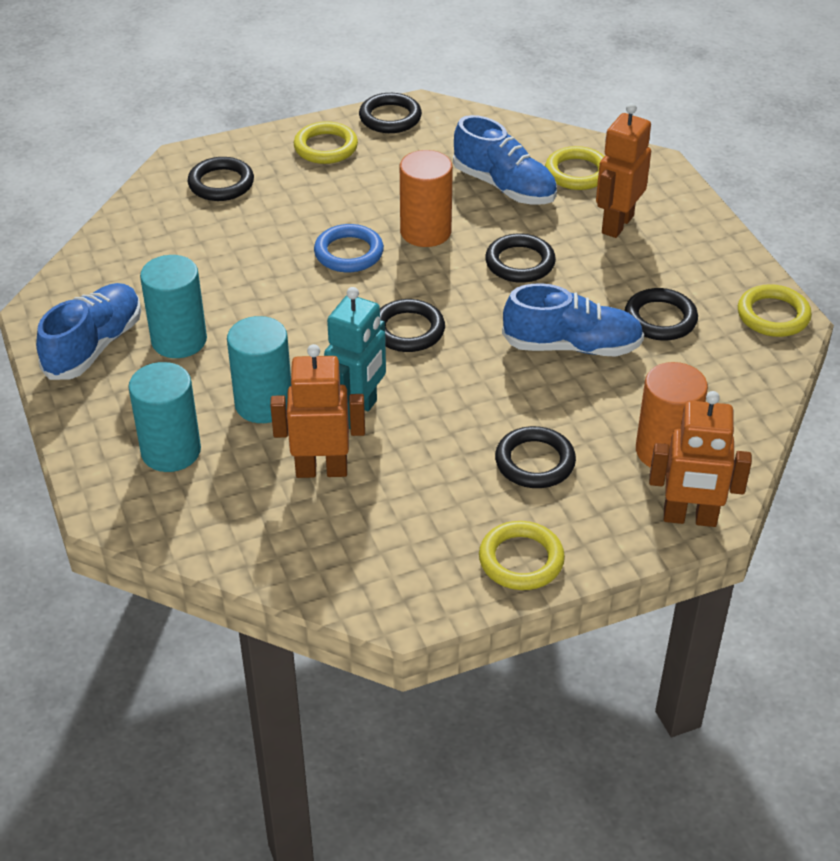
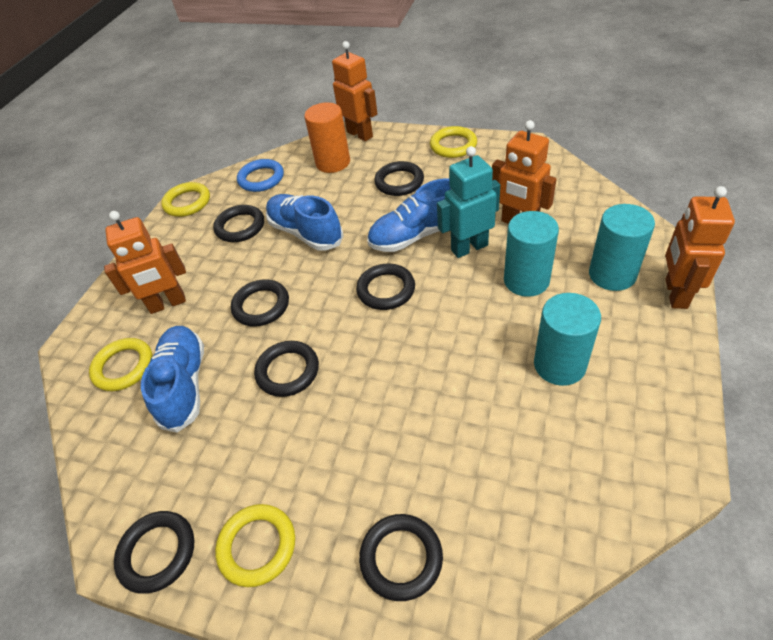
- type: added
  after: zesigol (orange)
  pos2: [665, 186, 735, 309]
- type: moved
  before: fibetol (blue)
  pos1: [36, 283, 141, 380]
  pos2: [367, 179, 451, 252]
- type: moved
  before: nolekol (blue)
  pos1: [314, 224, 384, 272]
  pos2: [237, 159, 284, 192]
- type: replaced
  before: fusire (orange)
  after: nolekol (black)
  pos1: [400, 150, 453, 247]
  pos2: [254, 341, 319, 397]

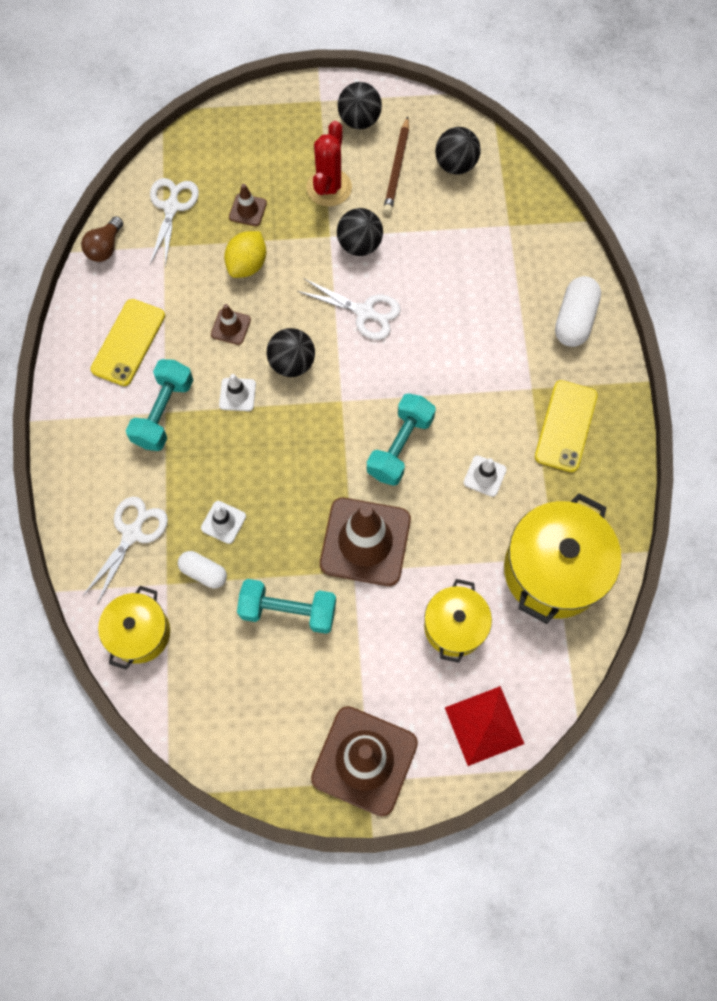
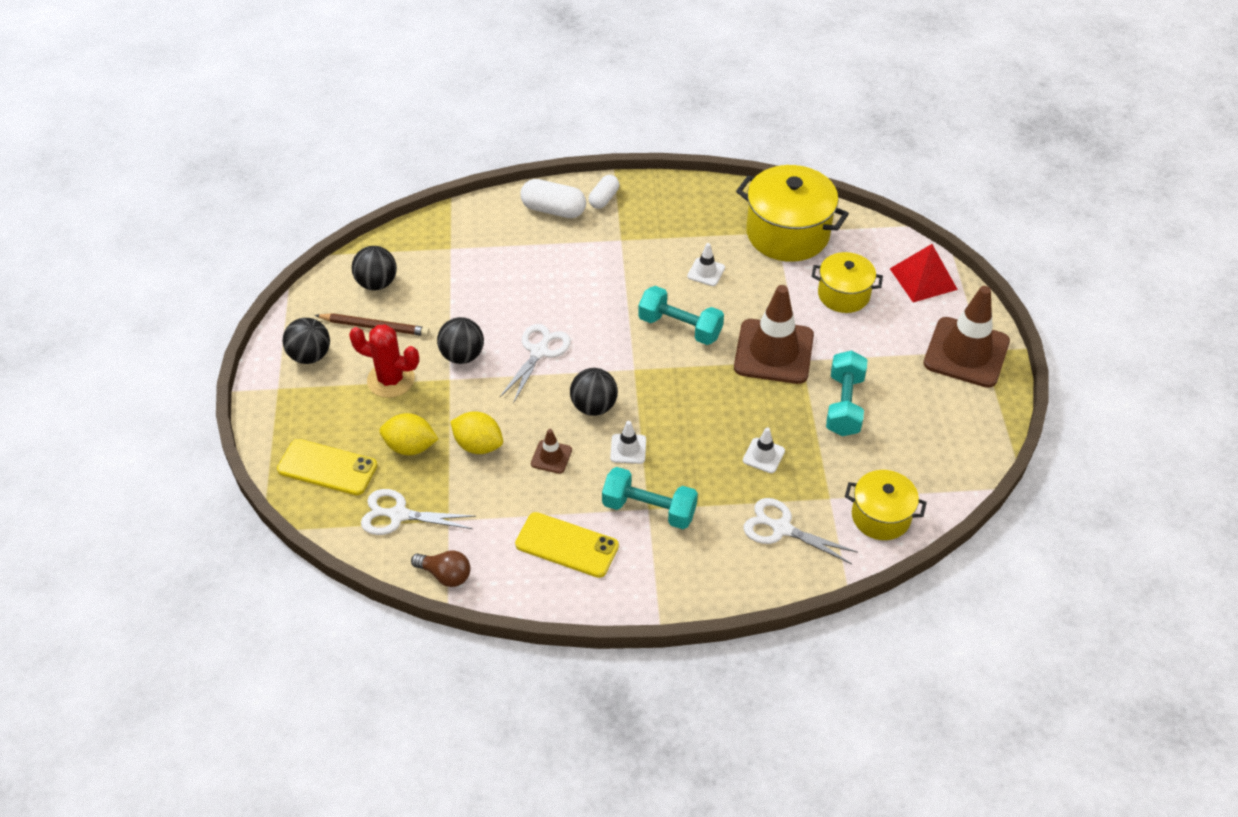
- type: moved
  before: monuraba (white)
  pos1: [178, 551, 227, 588]
  pos2: [589, 175, 619, 209]
- type: moved
  before: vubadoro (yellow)
  pos1: [535, 380, 598, 472]
  pos2: [277, 439, 377, 495]
- type: replaced
  before: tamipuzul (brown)
  after: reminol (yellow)
  pos1: [229, 184, 267, 226]
  pos2: [380, 413, 438, 455]

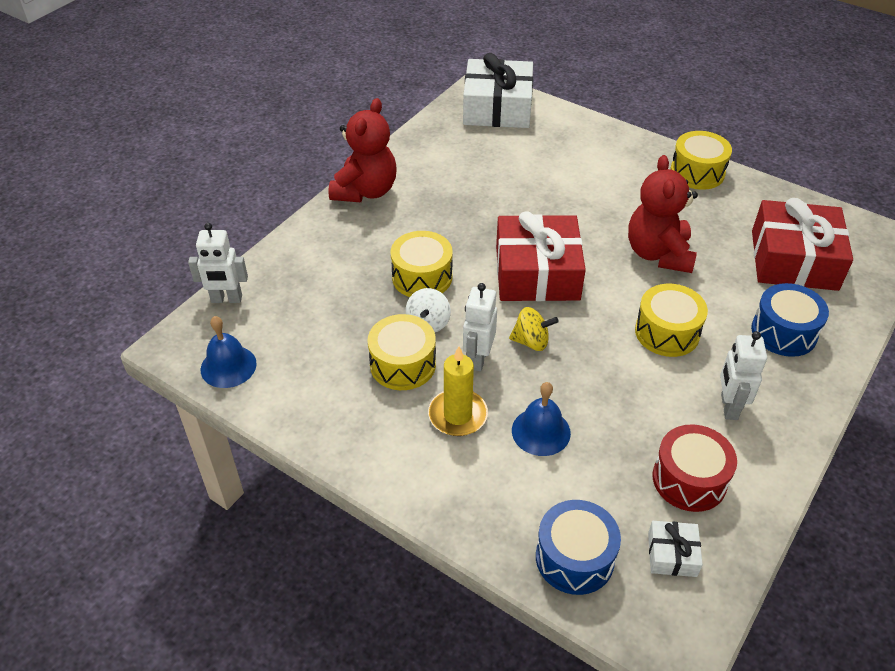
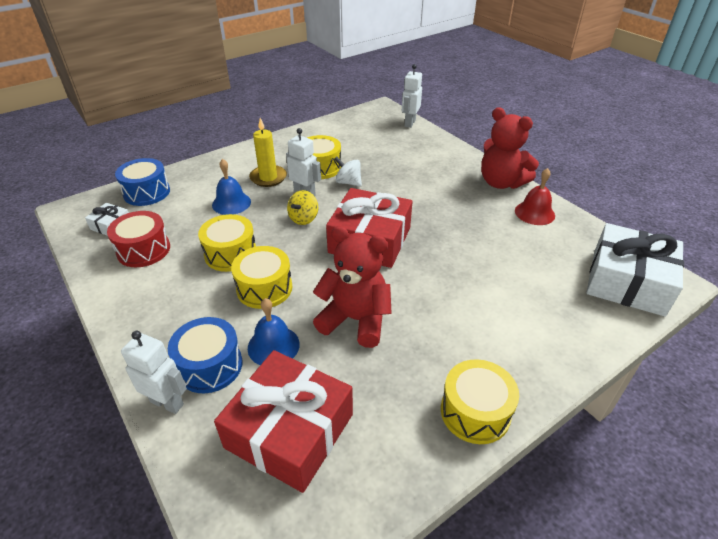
- type: added
  after: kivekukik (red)
  pos2: [515, 168, 555, 225]
- type: moved
  before: kivekukik (blue)
  pos1: [201, 316, 257, 388]
  pos2: [248, 298, 300, 365]
- type: moved
  before: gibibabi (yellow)
  pos1: [391, 231, 453, 297]
  pos2: [198, 214, 256, 272]
- type: moved
  before: zesigol (white)
  pos1: [720, 331, 767, 420]
  pos2: [121, 331, 187, 414]

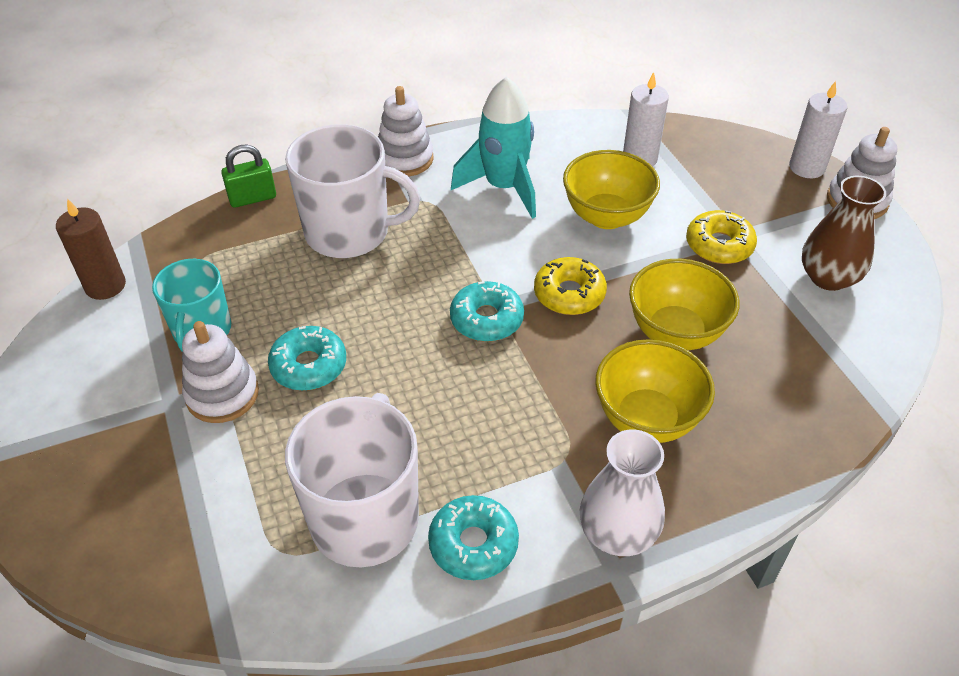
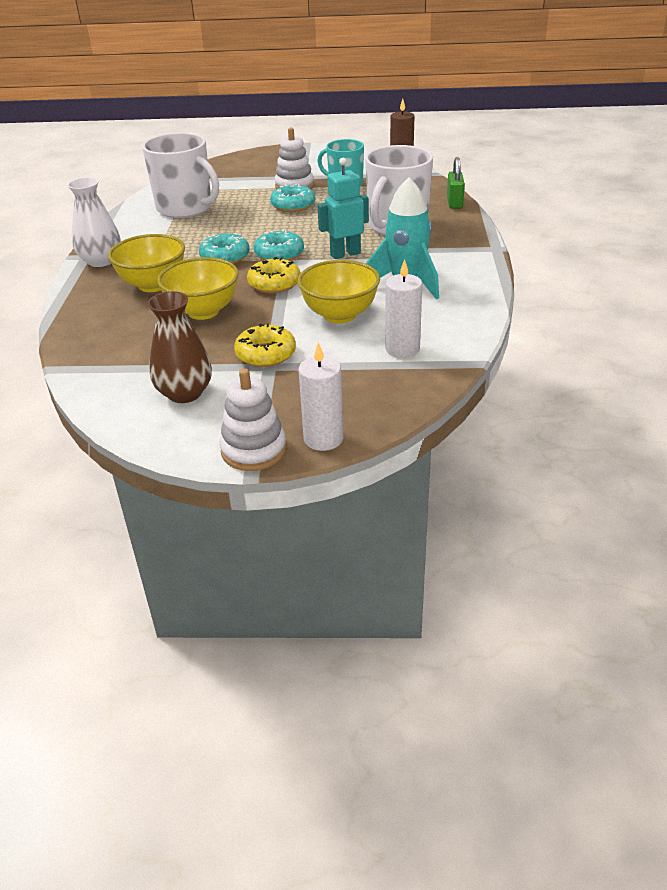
- type: removed
  before: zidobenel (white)
  pos1: [378, 86, 434, 177]
- type: added
  after: zesigol (turquoise)
  pos2: [317, 158, 369, 259]
- type: moved
  before: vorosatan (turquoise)
  pos1: [428, 495, 519, 580]
  pos2: [199, 233, 250, 264]

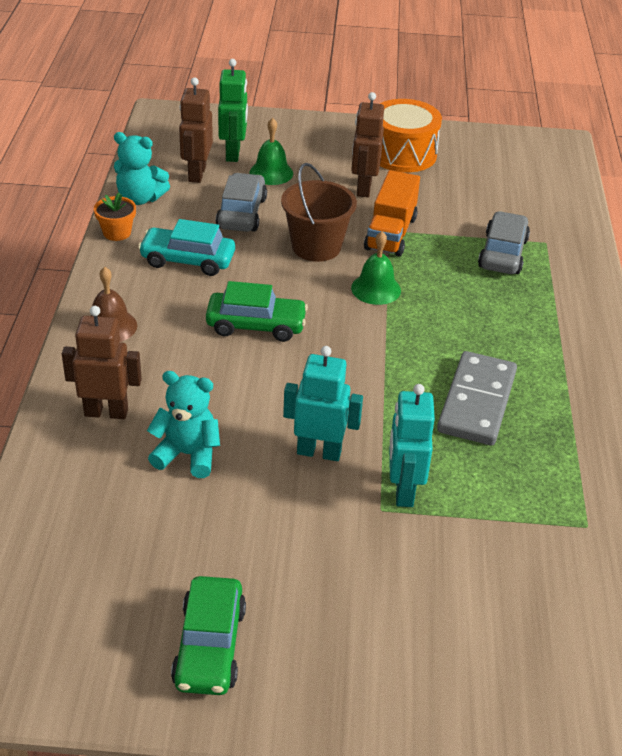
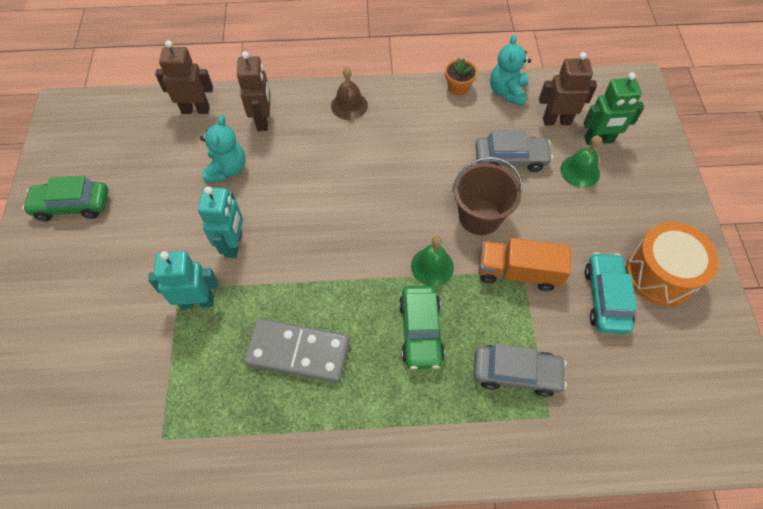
- type: moved
  before: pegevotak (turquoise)
  pos1: [138, 219, 235, 276]
  pos2: [585, 252, 637, 334]
- type: moved
  before: pegevotak (green)
  pos1: [206, 281, 308, 342]
  pos2: [399, 286, 445, 370]
- type: moved
  before: zesigol (brown)
  pos1: [351, 92, 384, 197]
  pos2: [155, 40, 213, 114]

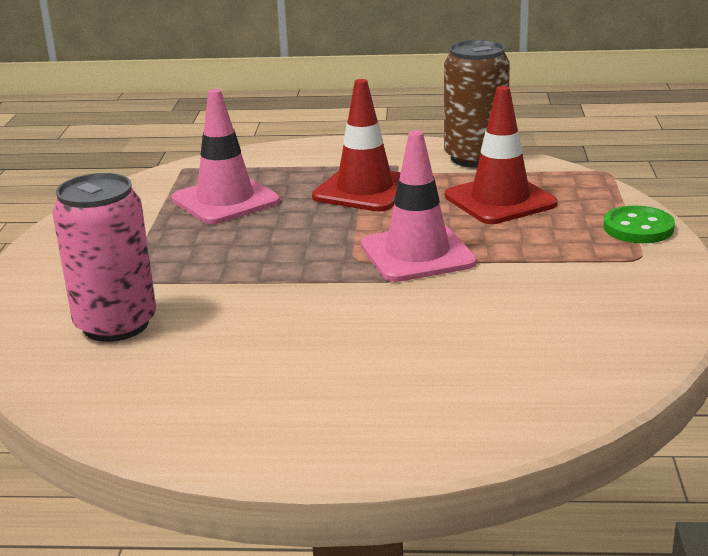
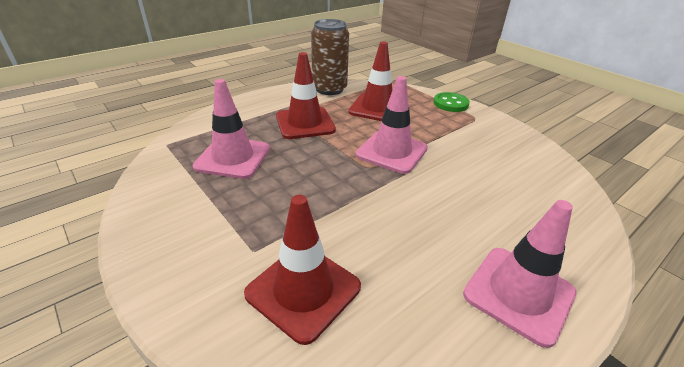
- type: added
  after: tamipuzul (pink)
  pos2: [463, 200, 577, 348]
- type: replaced
  before: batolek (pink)
  after: tamipuzul (red)
  pos1: [52, 173, 156, 342]
  pos2: [244, 195, 361, 345]

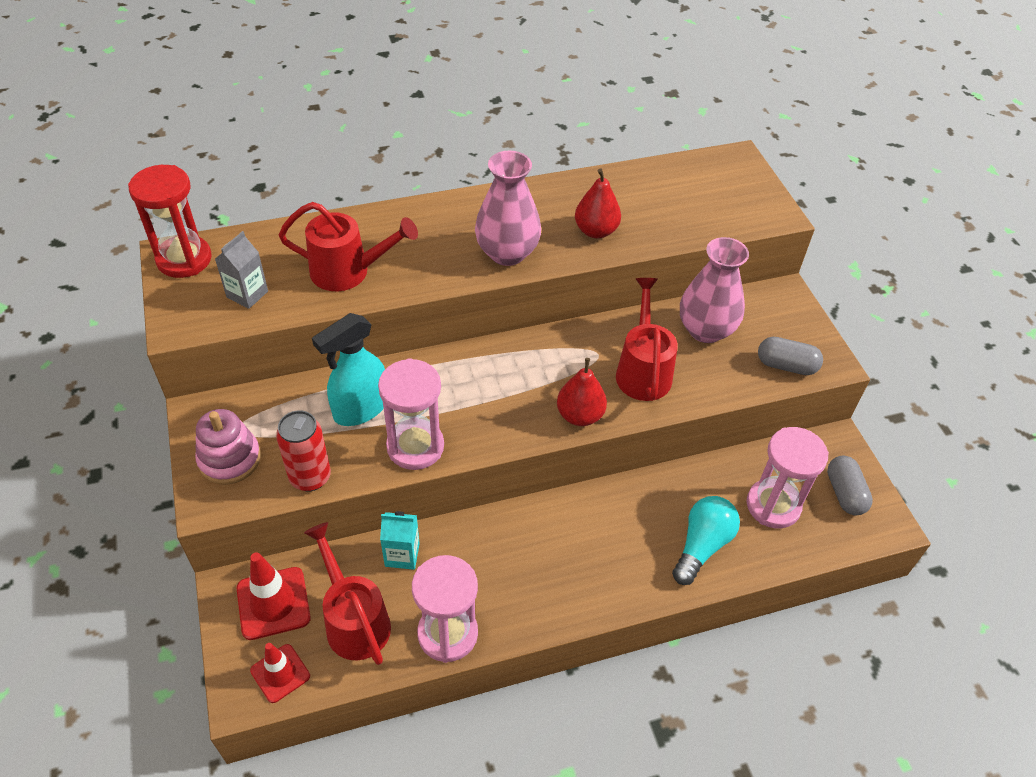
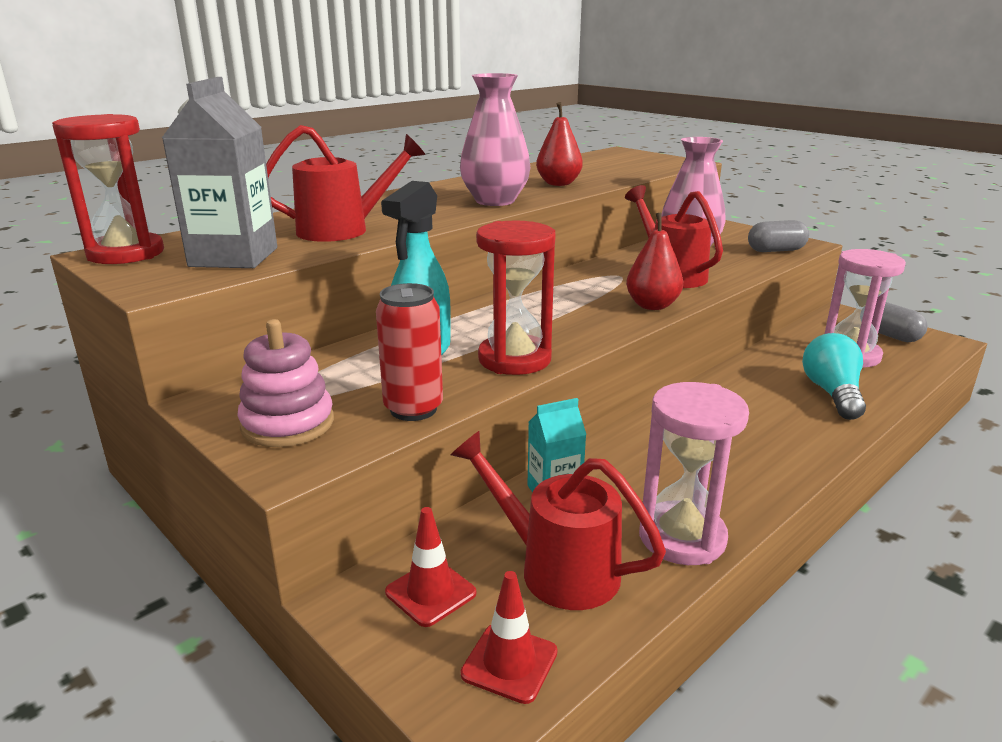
- type: recoloured
  before: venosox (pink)
  after: venosox (red)
  pos1: [378, 358, 444, 470]
  pos2: [476, 220, 556, 375]
- type: resized
  before: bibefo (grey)
  pos1: [215, 231, 268, 309]
  pos2: [162, 77, 277, 268]
  scale: 1.75
- type: resized
  before: tamipuzul (red)
  pos1: [237, 552, 311, 640]
  pos2: [385, 507, 476, 627]
  scale: 0.67

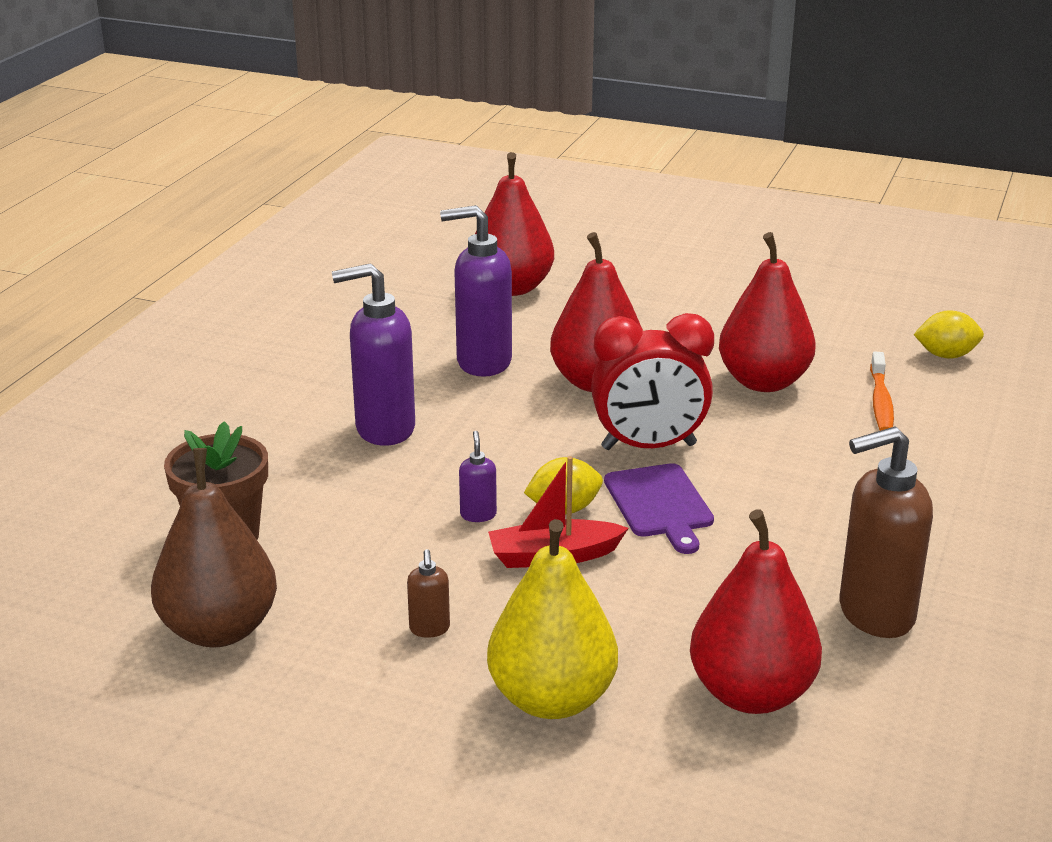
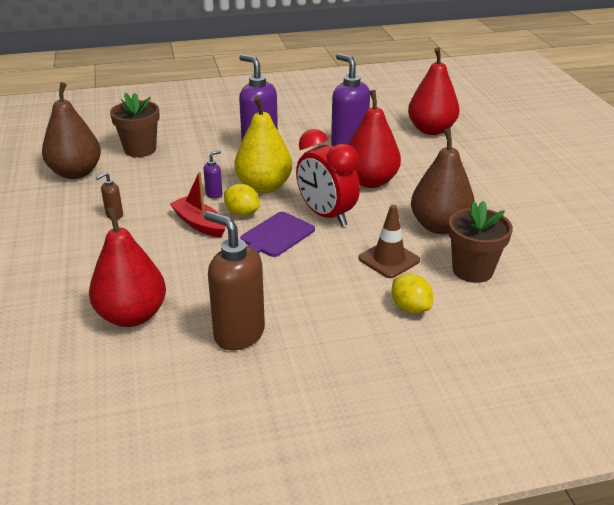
- type: added
  after: tamipuzul (brown)
  pos2: [358, 205, 420, 278]
- type: moved
  before: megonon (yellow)
  pos1: [487, 519, 618, 719]
  pos2: [234, 96, 292, 193]
- type: moved
  before: reminol (yellow)
  pos1: [914, 310, 984, 359]
  pos2: [392, 274, 433, 314]
- type: replaced
  before: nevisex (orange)
  after: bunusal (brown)
  pos1: [870, 352, 894, 431]
  pos2: [448, 201, 513, 283]
- type: recoloured
  before: megonon (red)
  after: megonon (brown)
  pos1: [719, 232, 816, 392]
  pos2: [411, 128, 475, 234]

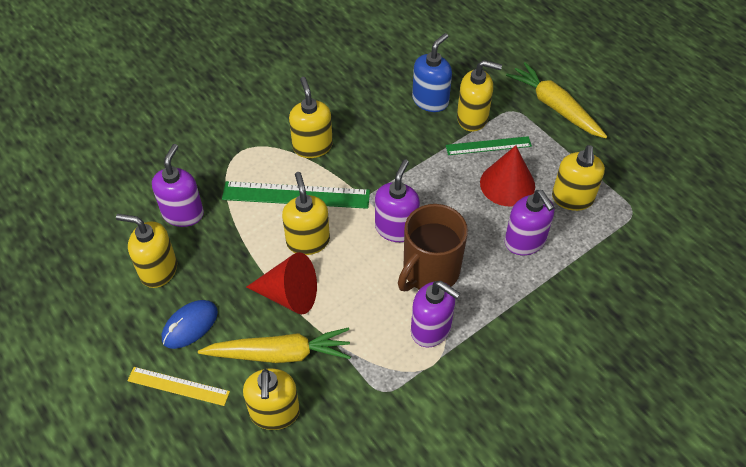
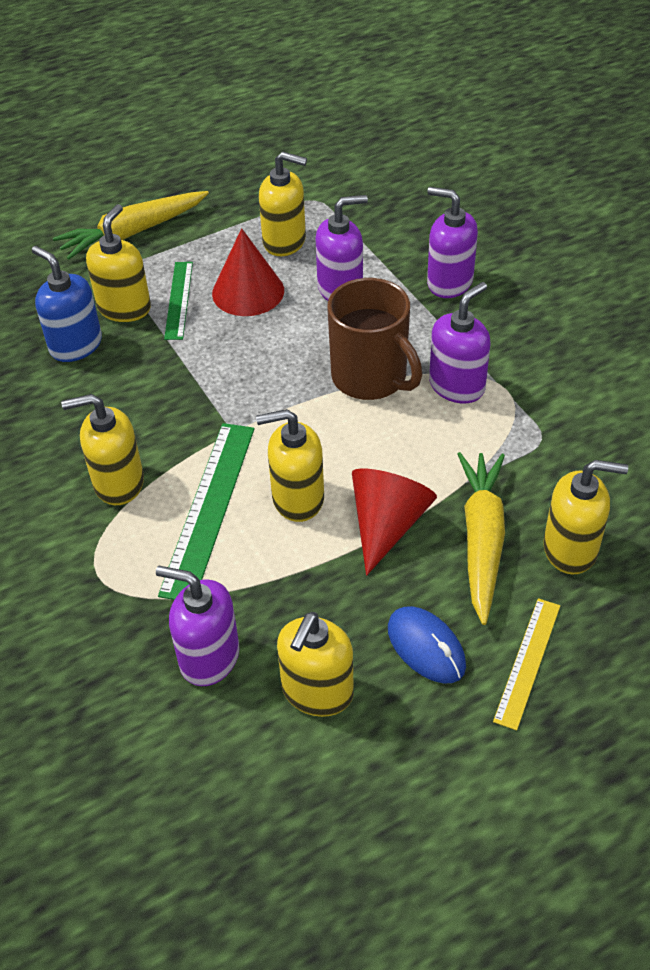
- type: moved
  before: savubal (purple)
  pos1: [375, 160, 420, 242]
  pos2: [427, 187, 478, 298]

